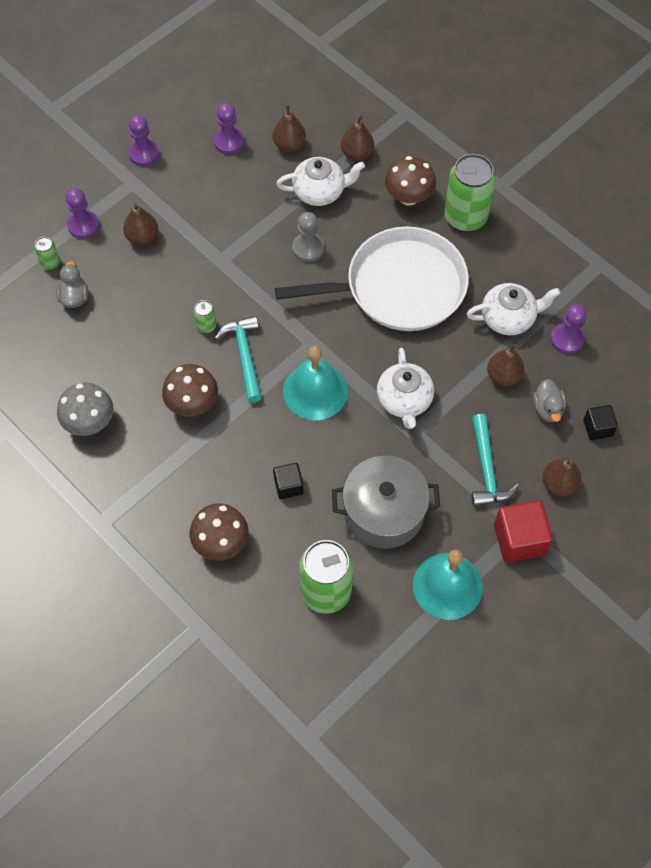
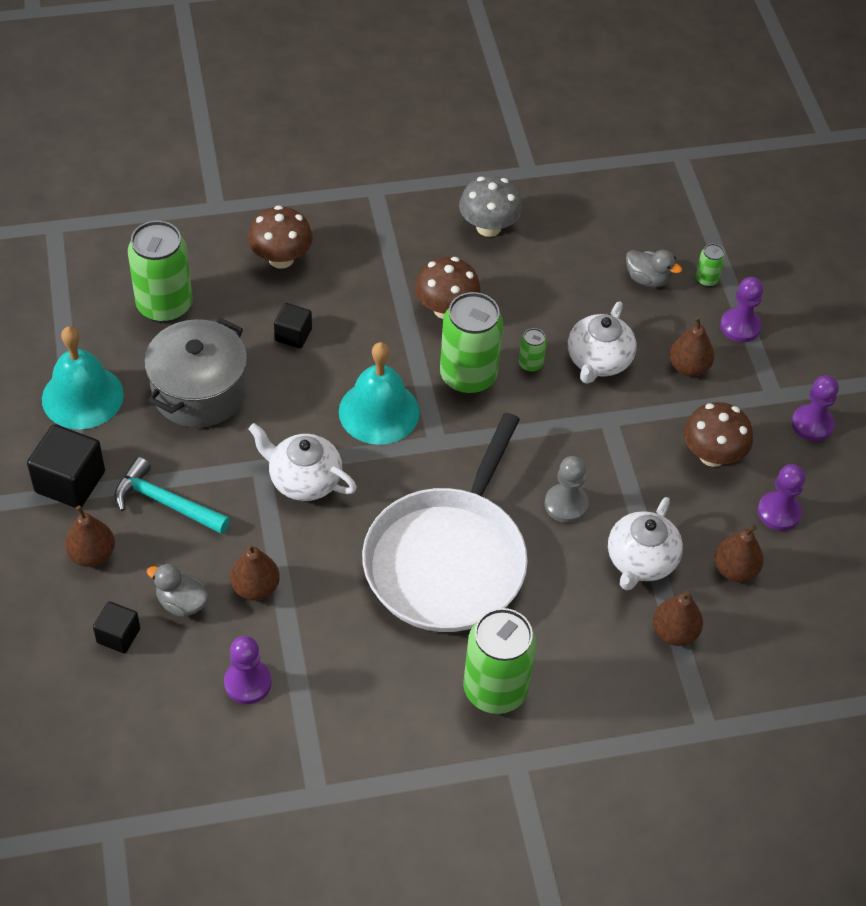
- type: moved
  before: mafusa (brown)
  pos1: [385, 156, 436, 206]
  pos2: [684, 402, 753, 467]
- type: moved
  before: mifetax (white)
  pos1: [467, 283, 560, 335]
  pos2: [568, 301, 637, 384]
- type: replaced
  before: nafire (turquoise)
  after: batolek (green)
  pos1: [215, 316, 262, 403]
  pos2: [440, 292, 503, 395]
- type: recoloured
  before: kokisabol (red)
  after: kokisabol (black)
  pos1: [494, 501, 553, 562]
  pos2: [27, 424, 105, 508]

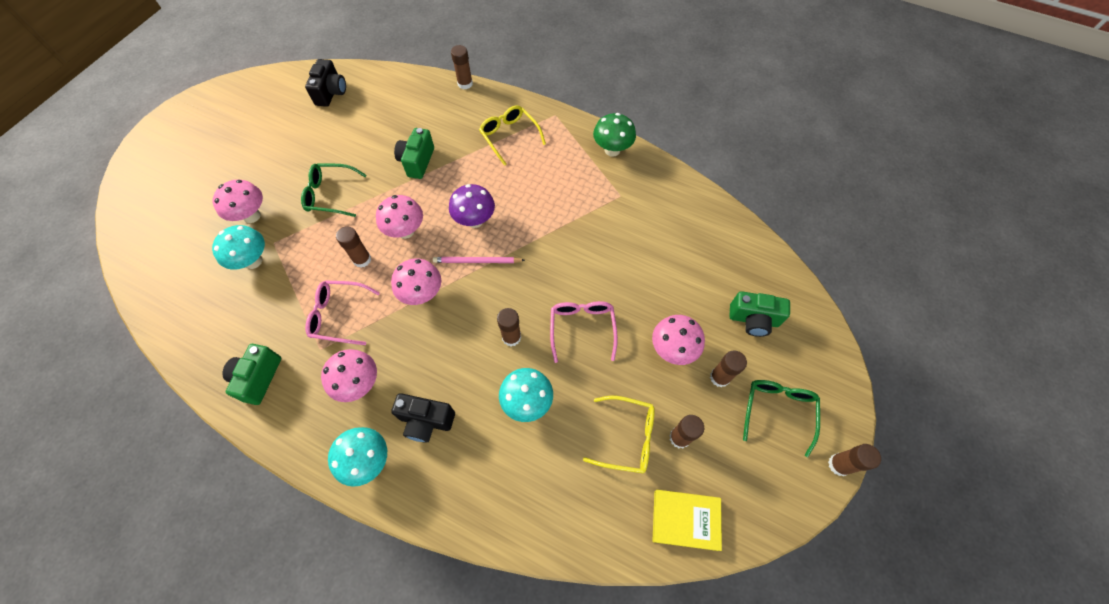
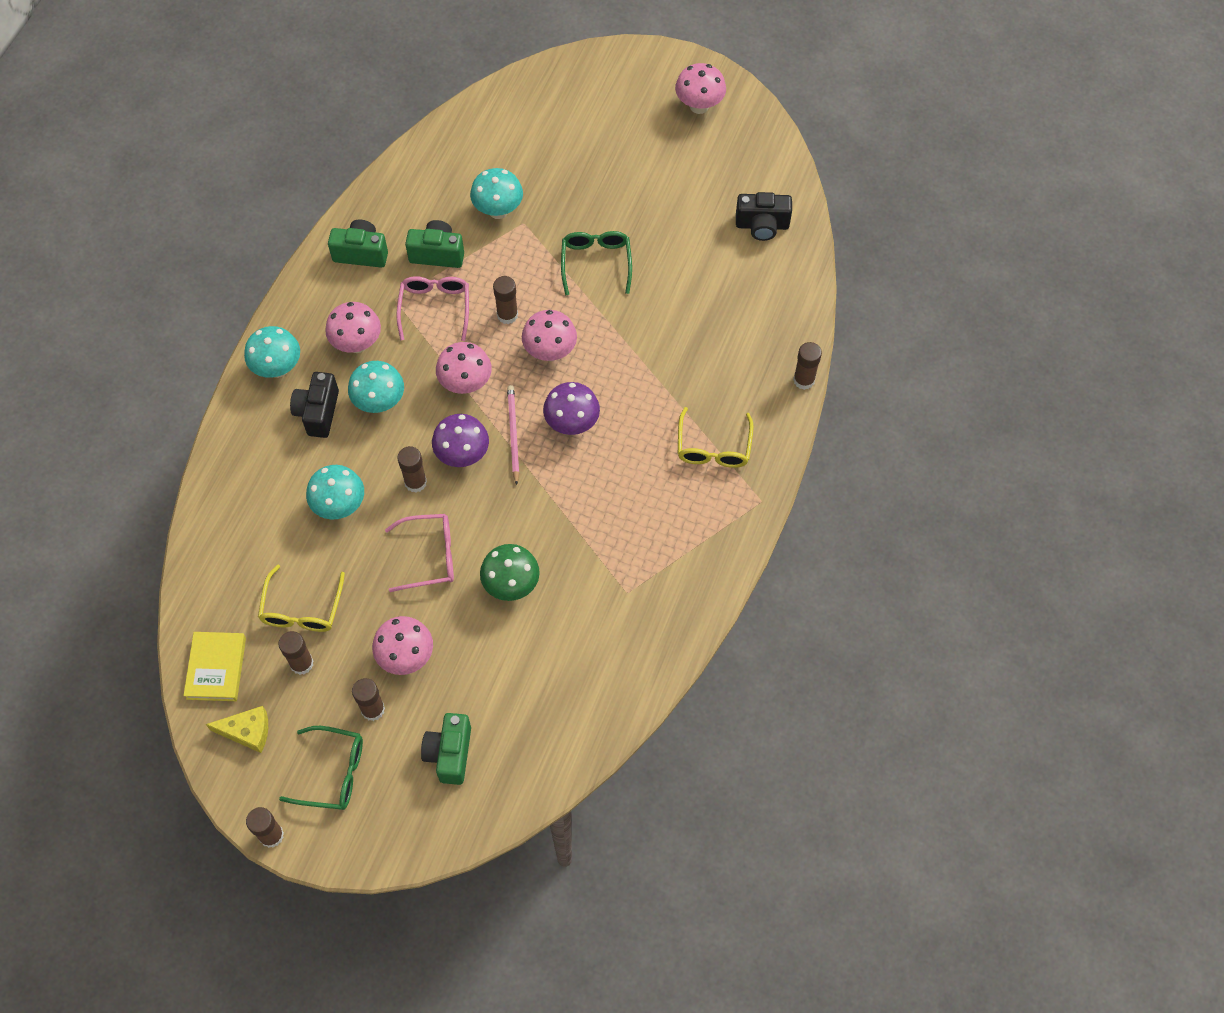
- type: added
  after: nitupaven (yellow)
  pos2: [206, 706, 268, 753]
- type: added
  after: mafusa (turquoise)
  pos2: [348, 361, 404, 413]
- type: added
  after: mafusa (purple)
  pos2: [432, 414, 489, 467]
- type: moved
  before: mafusa (pink)
  pos1: [213, 180, 263, 223]
  pos2: [675, 63, 726, 114]
- type: moved
  before: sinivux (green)
  pos1: [394, 128, 434, 179]
  pos2: [405, 220, 464, 268]
- type: moved
  before: mafusa (green)
  pos1: [593, 113, 636, 157]
  pos2: [480, 544, 540, 601]
- type: turned
  before: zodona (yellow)
  pos1: [479, 105, 546, 166]
  pos2: [678, 407, 754, 468]
  turn: 135

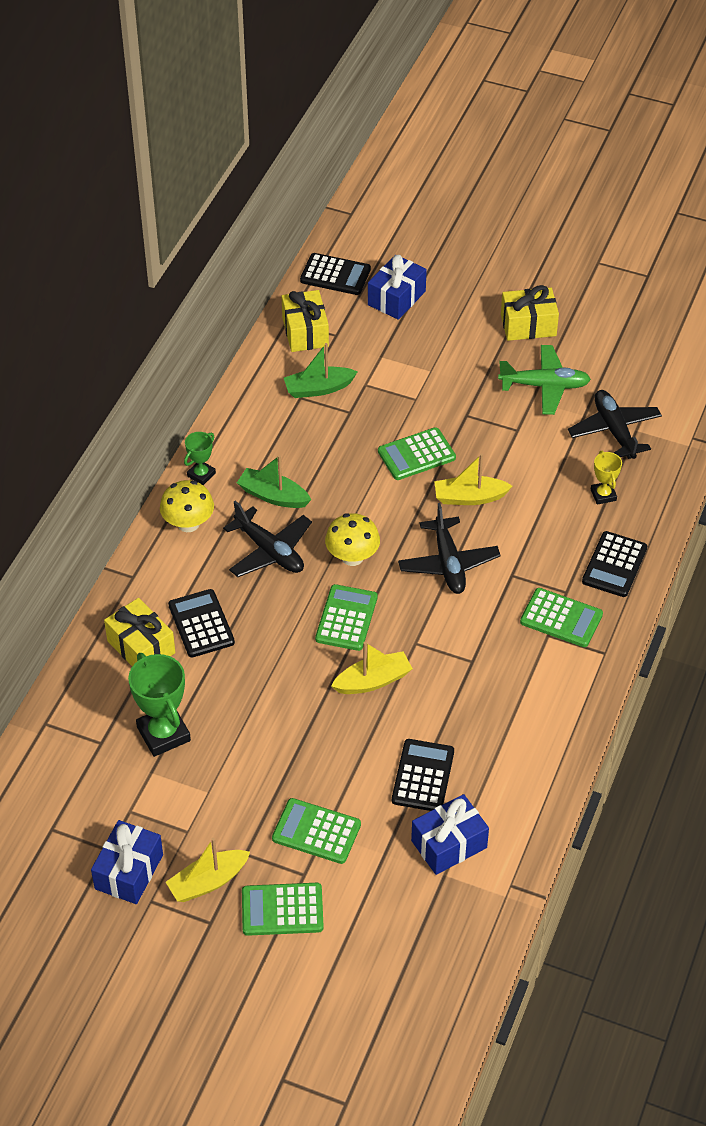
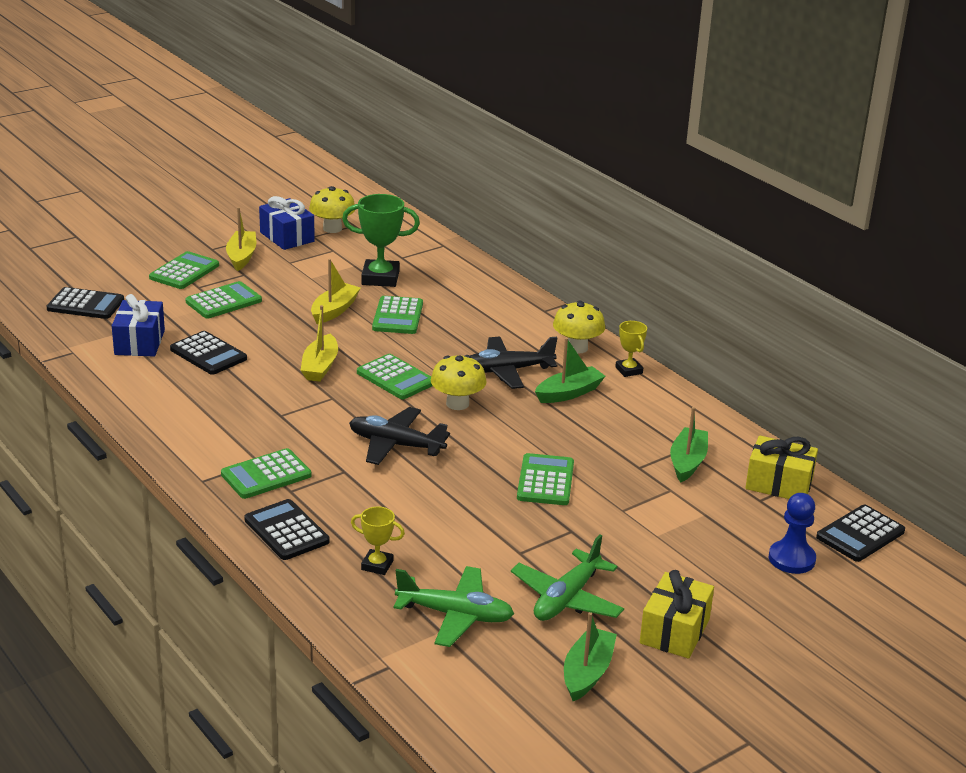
- type: removed
  before: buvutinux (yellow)
  pos1: [104, 598, 175, 666]
- type: added
  after: mafusa (yellow)
  pos2: [309, 186, 355, 233]
- type: added
  after: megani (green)
  pos2: [372, 296, 423, 334]
- type: added
  after: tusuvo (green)
  pos2: [564, 612, 617, 701]
- type: moved
  before: megani (black)
  pos1: [168, 589, 235, 657]
  pos2: [46, 287, 124, 319]
- type: moved
  before: tusuvo (yellow)
  pos1: [434, 454, 512, 505]
  pos2: [311, 259, 361, 324]
- type: replaced
  before: buvutinux (blue)
  after: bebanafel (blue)
  pos1: [368, 255, 427, 320]
  pos2: [769, 493, 816, 574]
- type: recoloured
  before: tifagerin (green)
  after: tifagerin (yellow)
  pos1: [184, 432, 216, 485]
  pos2: [615, 321, 647, 377]
- type: recoloured
  before: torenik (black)
  after: torenik (green)
  pos1: [568, 390, 662, 459]
  pos2: [393, 566, 514, 647]

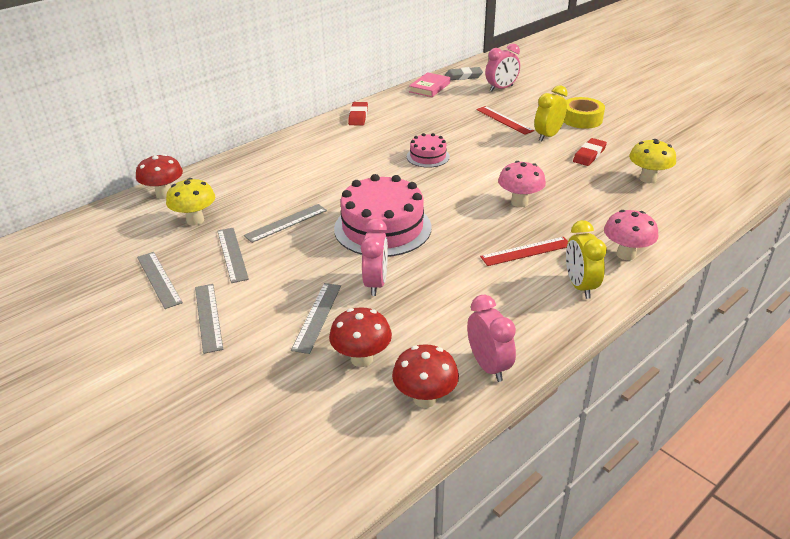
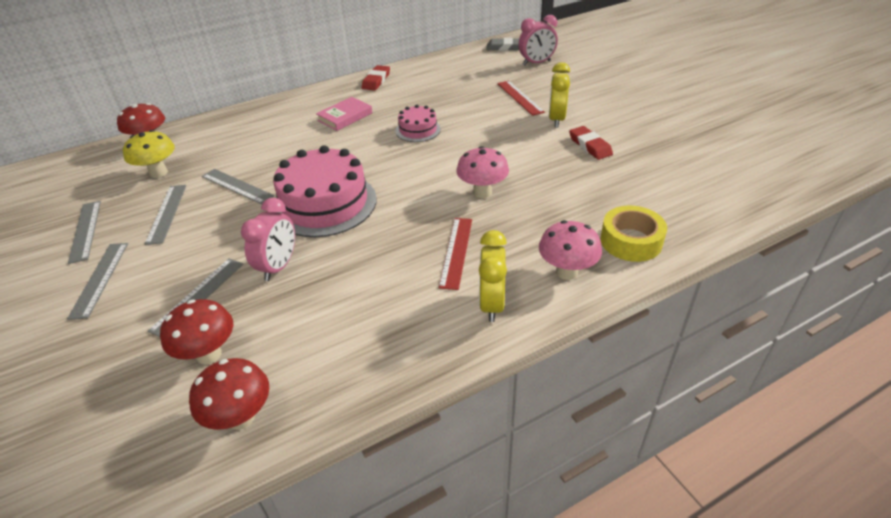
- type: removed
  before: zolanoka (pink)
  pos1: [467, 295, 516, 382]
- type: removed
  before: mafusa (yellow)
  pos1: [629, 139, 676, 183]
- type: moved
  before: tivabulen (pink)
  pos1: [409, 72, 450, 97]
  pos2: [316, 97, 372, 131]
- type: moved
  before: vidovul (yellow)
  pos1: [564, 97, 605, 129]
  pos2: [600, 206, 667, 262]
- type: turned
  before: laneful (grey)
  pos1: [244, 204, 327, 243]
  pos2: [202, 169, 274, 204]
  turn: 60
- type: turned
  before: laneful (red)
  pos1: [480, 237, 568, 266]
  pos2: [439, 218, 472, 290]
  turn: -75
- type: turned
  before: zolanoka (yellow)
  pos1: [534, 85, 568, 141]
  pos2: [549, 62, 570, 127]
  turn: -45
- type: turned
  before: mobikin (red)
  pos1: [573, 138, 607, 166]
  pos2: [569, 126, 613, 160]
  turn: -75

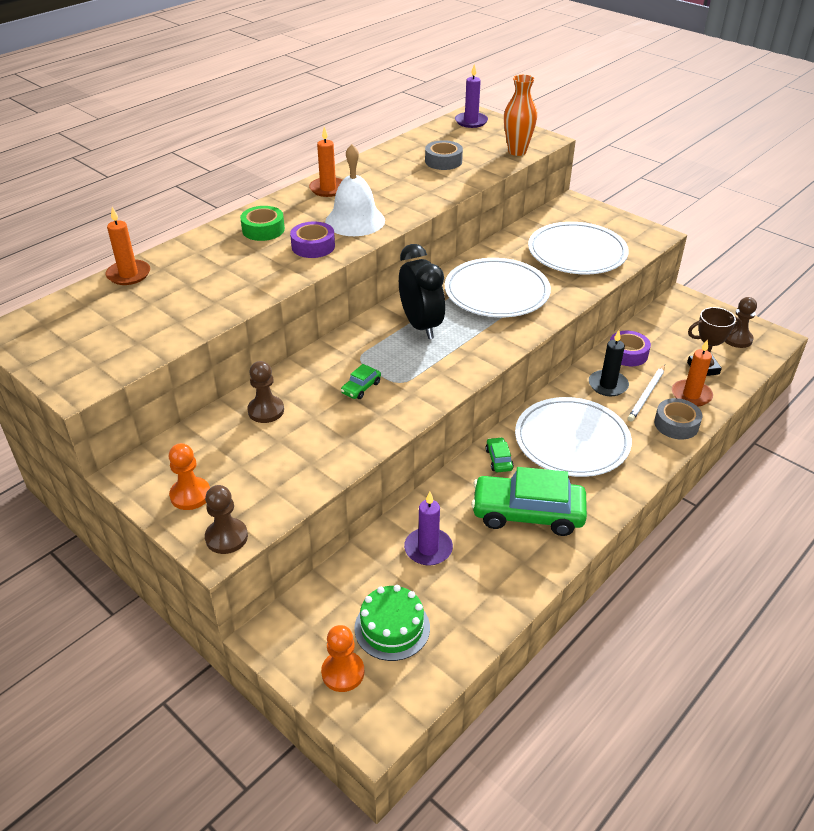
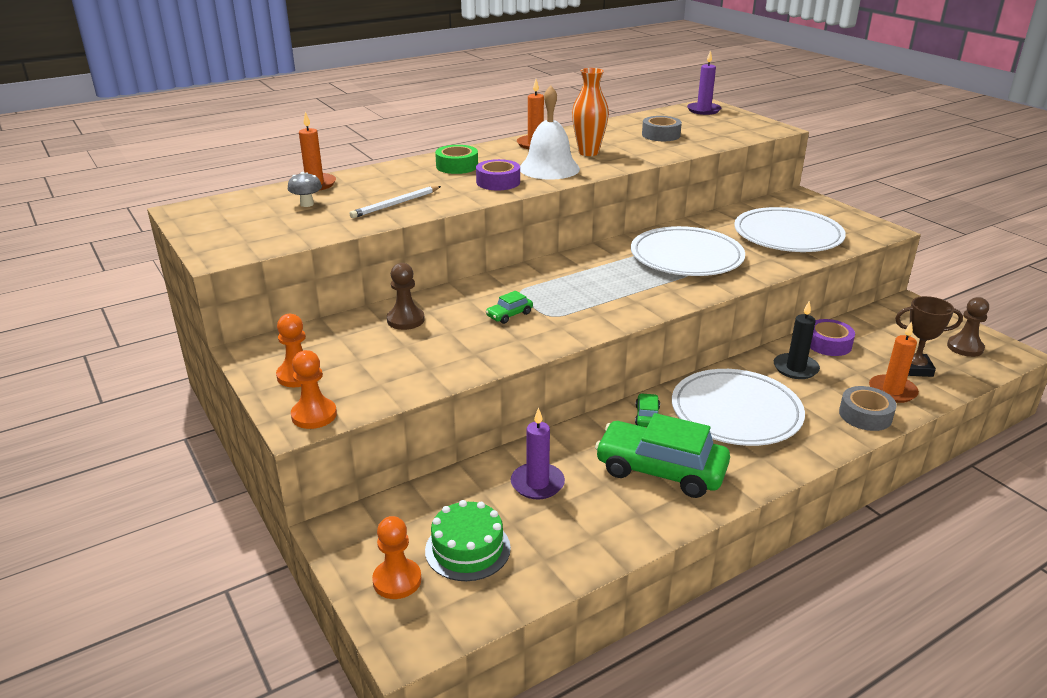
- type: removed
  before: zolanoka (black)
  pos1: [399, 244, 445, 339]
- type: added
  after: mafusa (grey)
  pos2: [287, 172, 322, 207]
- type: moved
  before: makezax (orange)
  pos1: [504, 75, 537, 156]
  pos2: [572, 68, 609, 156]
- type: moved
  before: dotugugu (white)
  pos1: [628, 365, 665, 422]
  pos2: [350, 186, 441, 218]
- type: recoloured
  before: bebanafel (brown)
  after: bebanafel (orange)
  pos1: [205, 485, 248, 554]
  pos2: [291, 350, 337, 429]

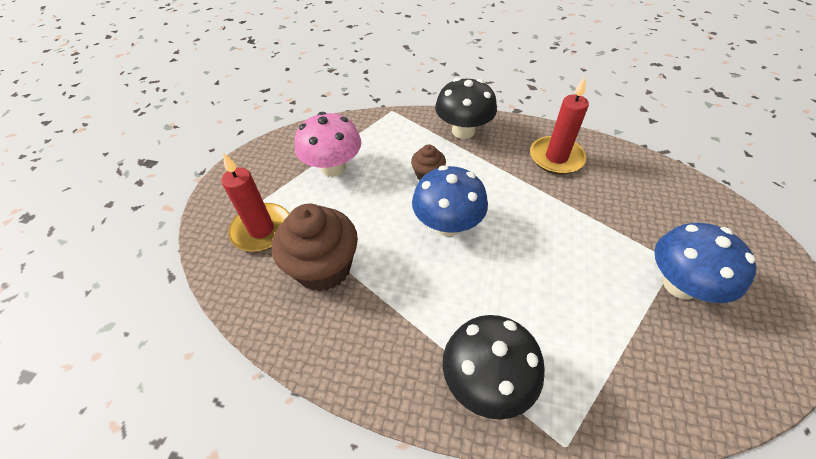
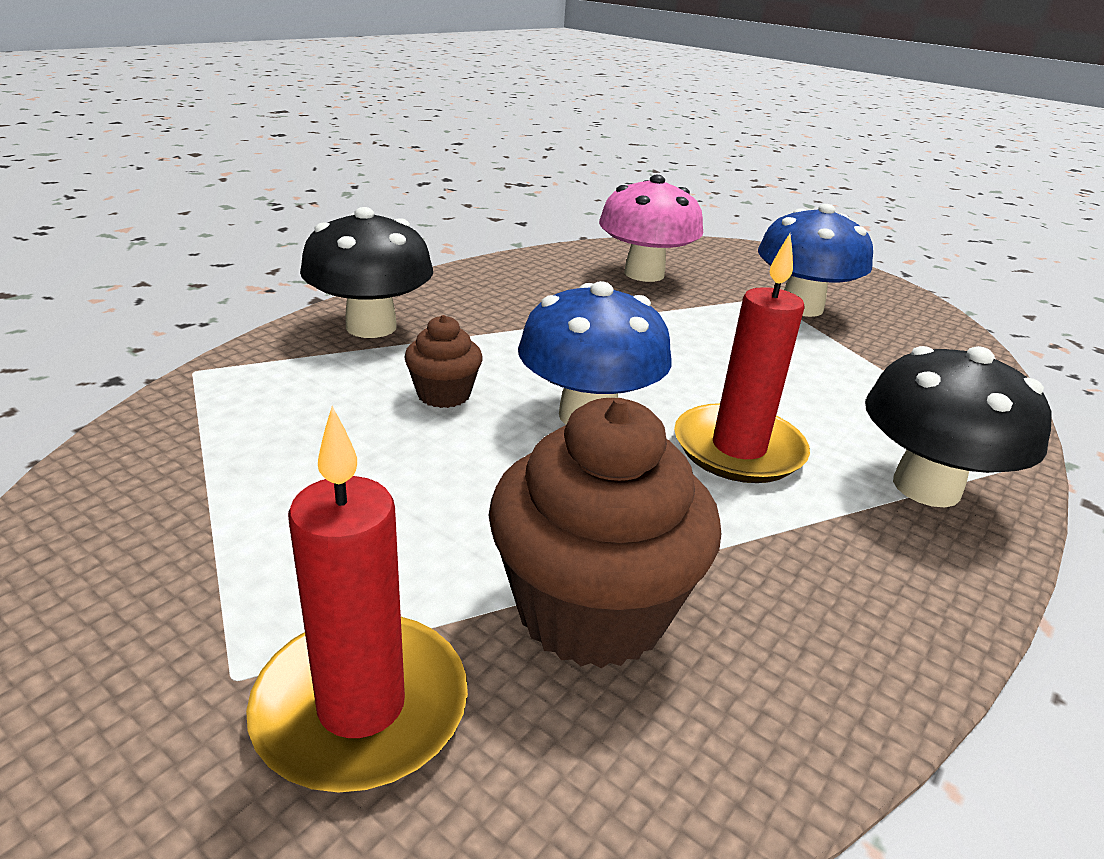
- type: moved
  before: mafusa (pink)
  pos1: [295, 112, 362, 177]
  pos2: [599, 175, 703, 282]
- type: moved
  before: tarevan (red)
  pos1: [530, 77, 589, 174]
  pos2: [674, 234, 810, 483]

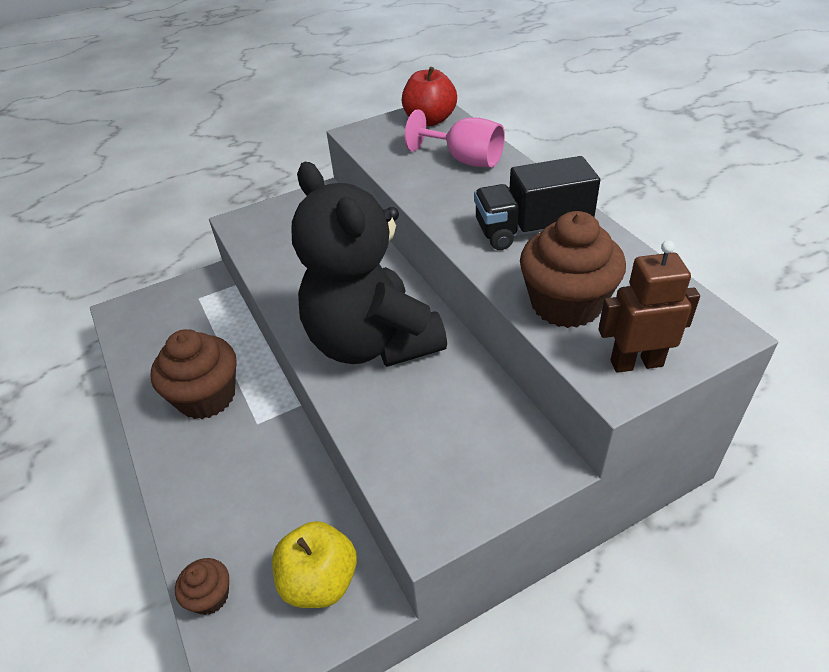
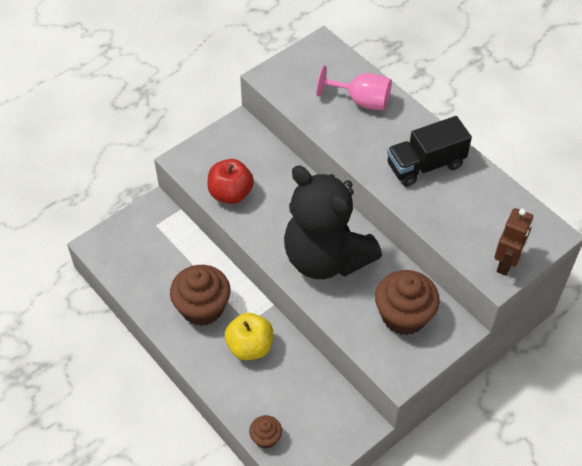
- type: moved
  before: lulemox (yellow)
  pos1: [272, 521, 357, 608]
  pos2: [225, 313, 273, 360]
- type: moved
  before: lulemox (red)
  pos1: [402, 67, 457, 126]
  pos2: [207, 159, 254, 204]
- type: moved
  before: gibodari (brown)
  pos1: [520, 211, 626, 328]
  pos2: [375, 270, 440, 335]
- type: turned
  before: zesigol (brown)
  pos1: [598, 240, 700, 373]
  pos2: [494, 208, 533, 276]
  turn: 135

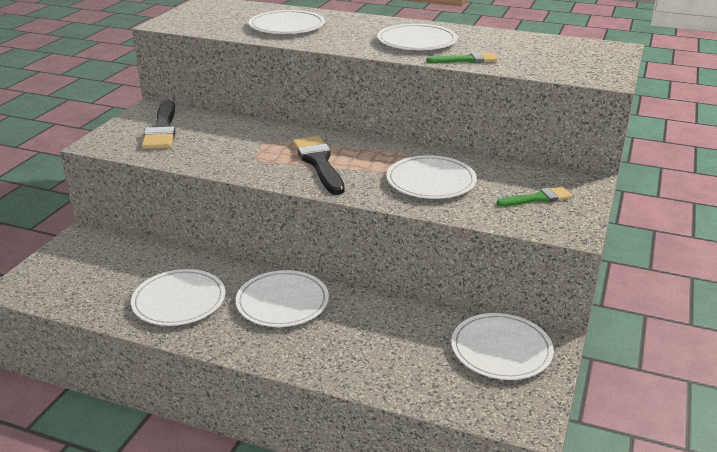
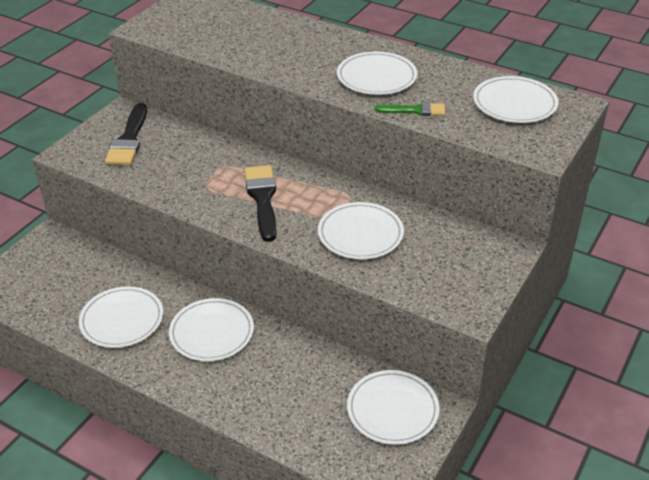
- type: removed
  before: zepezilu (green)
  pos1: [496, 187, 572, 207]
- type: moved
  before: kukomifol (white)
  pos1: [249, 10, 325, 34]
  pos2: [473, 76, 559, 123]

